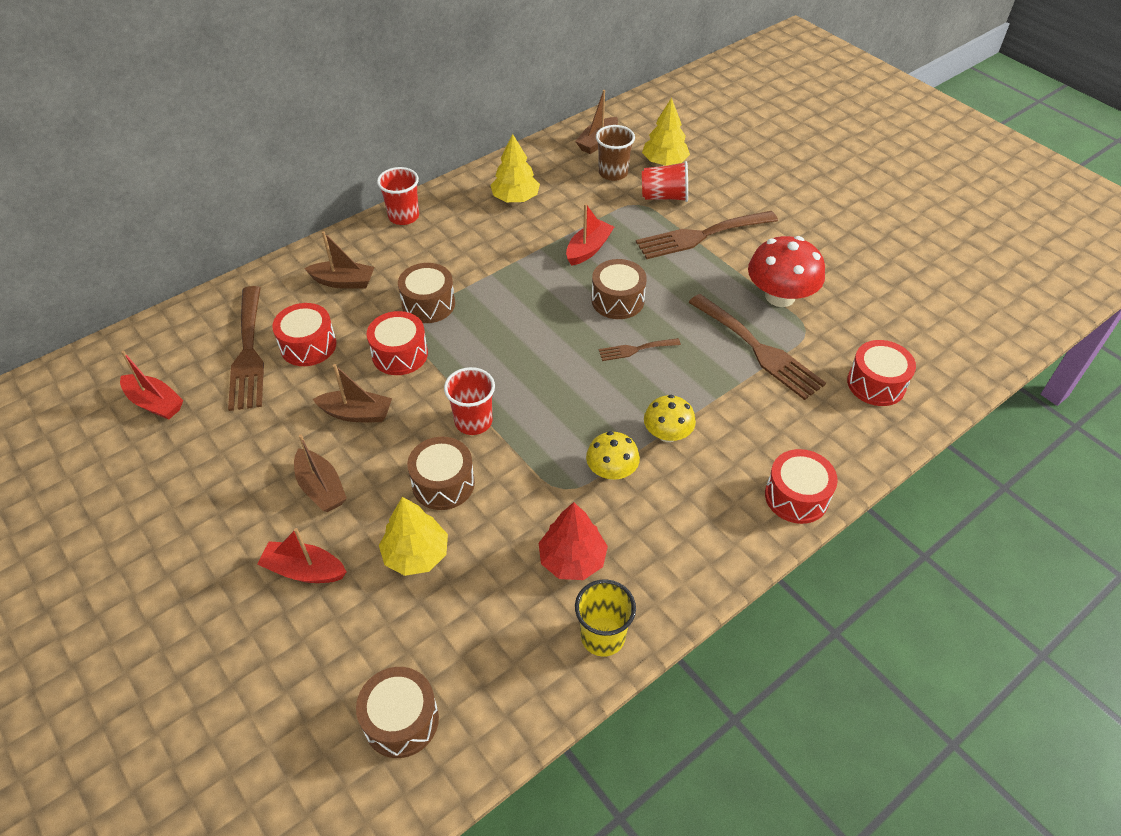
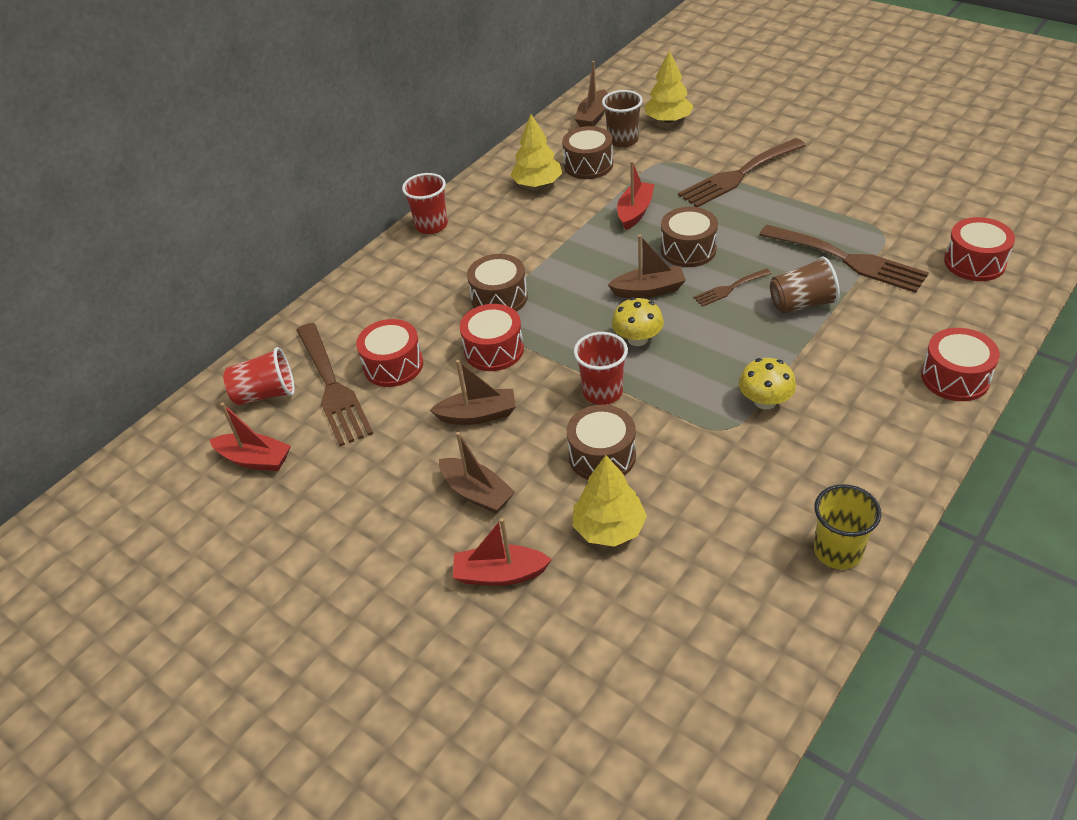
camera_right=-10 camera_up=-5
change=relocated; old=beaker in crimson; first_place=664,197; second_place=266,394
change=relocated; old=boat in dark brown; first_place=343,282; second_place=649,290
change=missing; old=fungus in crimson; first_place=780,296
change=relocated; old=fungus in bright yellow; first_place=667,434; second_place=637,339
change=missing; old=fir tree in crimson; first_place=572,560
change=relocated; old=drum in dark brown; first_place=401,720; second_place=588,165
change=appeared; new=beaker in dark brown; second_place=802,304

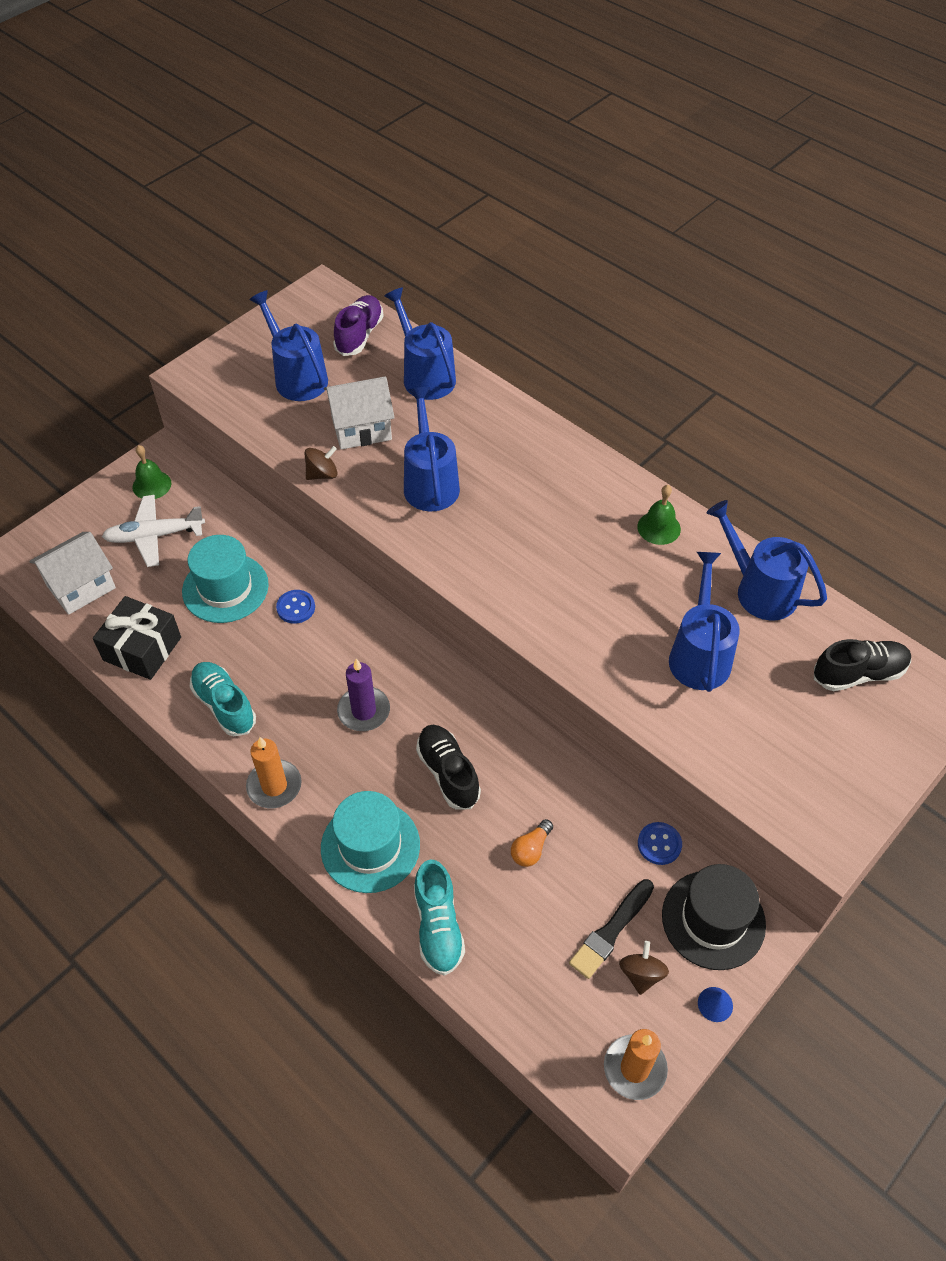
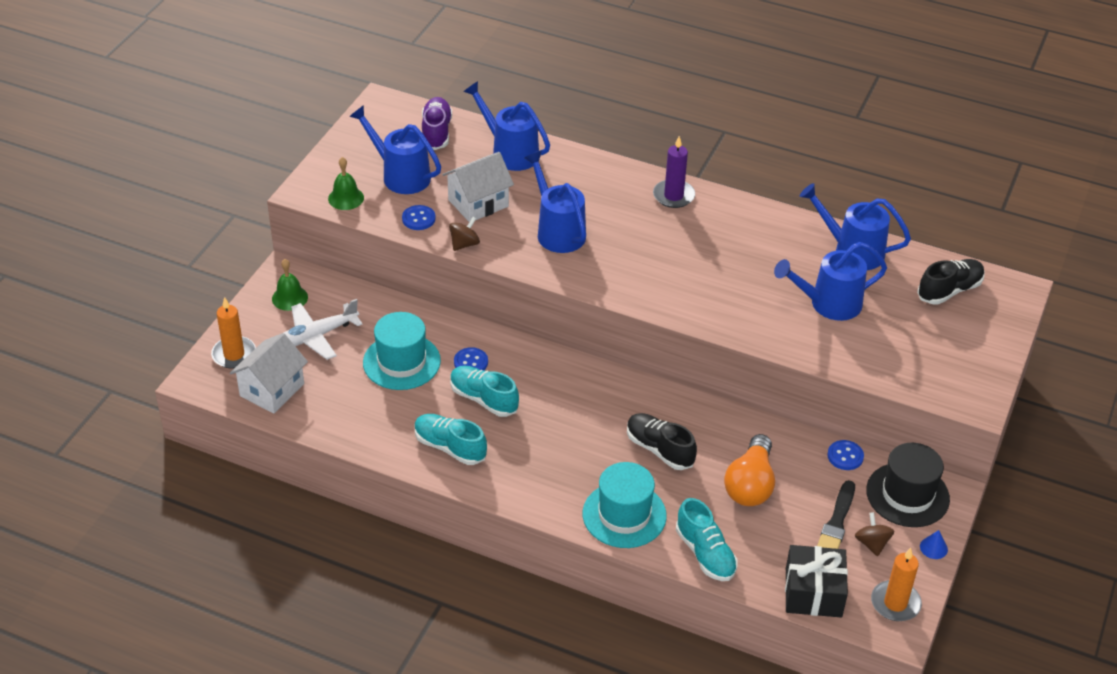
camera_right=-20 camera_up=-10
change=relocated; old=school bell in green; first_place=659,528; second_place=346,198
change=spun; old=sprinkling can in cobalt; first_place=699,653; second_place=828,304; degrees=-90
change=relocated; old=present in jet-black; first_place=142,649; second_place=813,593
change=relocated; old=candle in violet; first_place=364,711; second_place=673,196
change=relocated; old=candle in bright orange; first_place=274,786; second_place=234,354
change=size; old=bulb in bright orange; first_place=531,849; second_place=750,484; factor=1.96
change=appeared; new=sewing button in cobalt; second_place=418,219
change=appeared; new=sneaker in aqua; second_place=483,399

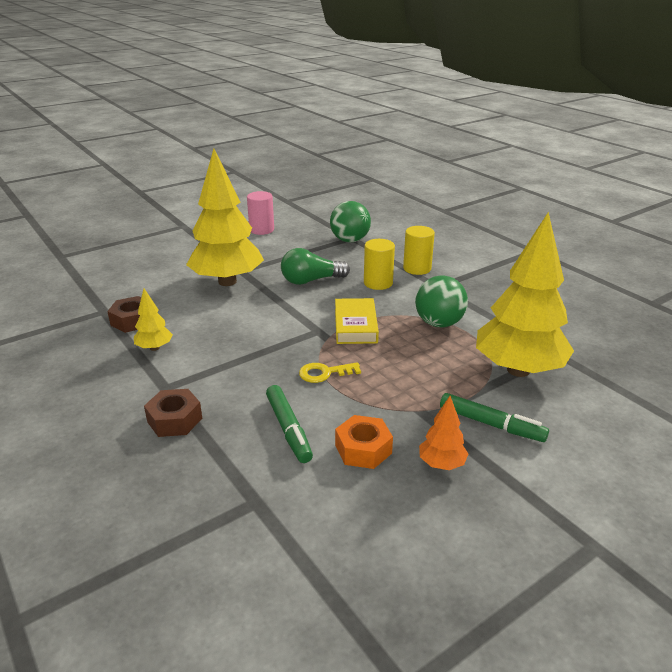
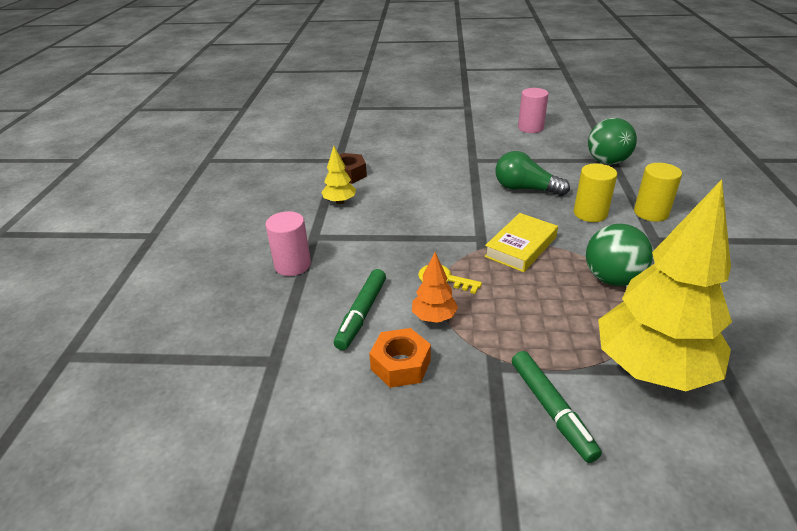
camera_right=40 camera_up=5
change=missing; old=fir tree in bright yellow; first_place=227,282
change=exchanged; old=hex nut in dark brown; new=cylinder in rosy; first_place=174,420; second_place=292,265
change=relocated; old=fir tree in bright orange; first_place=441,464; second_place=434,317

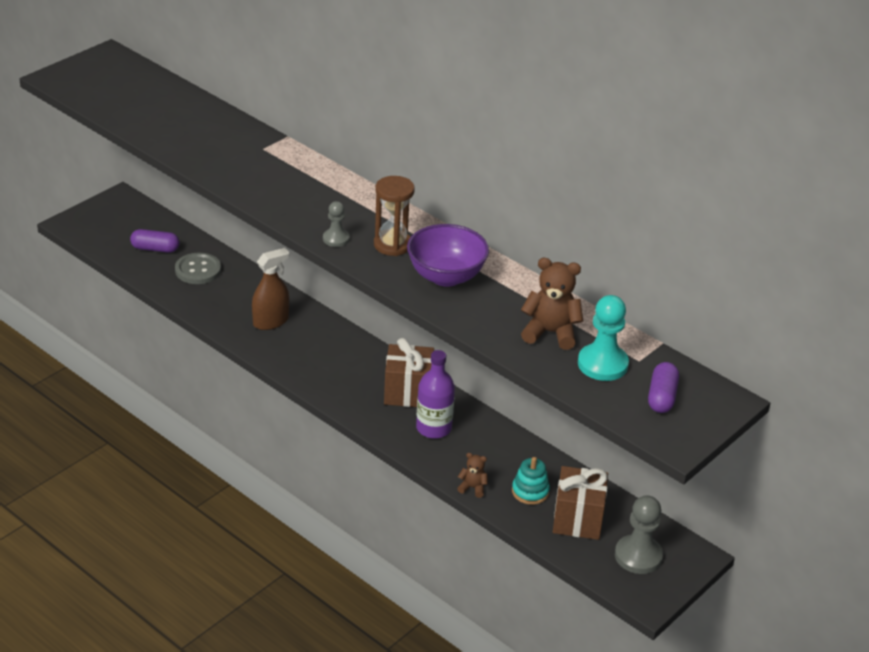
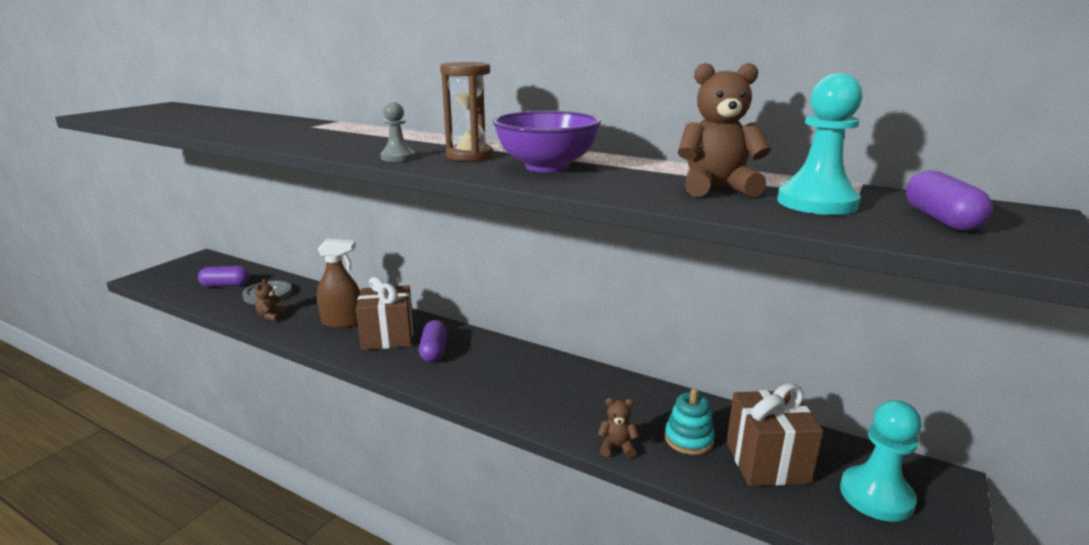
camera_right=-10 camera_up=-15
change=spun; old=spray cleaner in dark brown; first_place=271,321; second_place=342,322; degrees=45
change=relocated; old=present in dark brown; first_place=408,392; second_place=388,337
change=missing; old=bottle in violet; first_place=433,428
change=colour; old=pawn in grey; new=pawn in aqua; first_place=638,556; second_place=876,496
change=appeared; new=teddy bear in dark brown; second_place=271,316
change=appeared; new=pill in violet; second_place=434,351

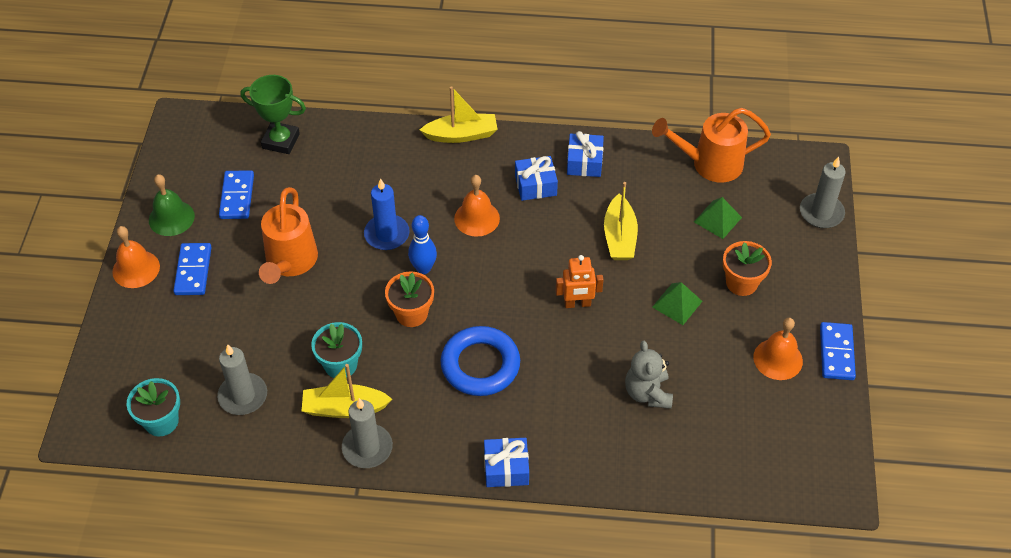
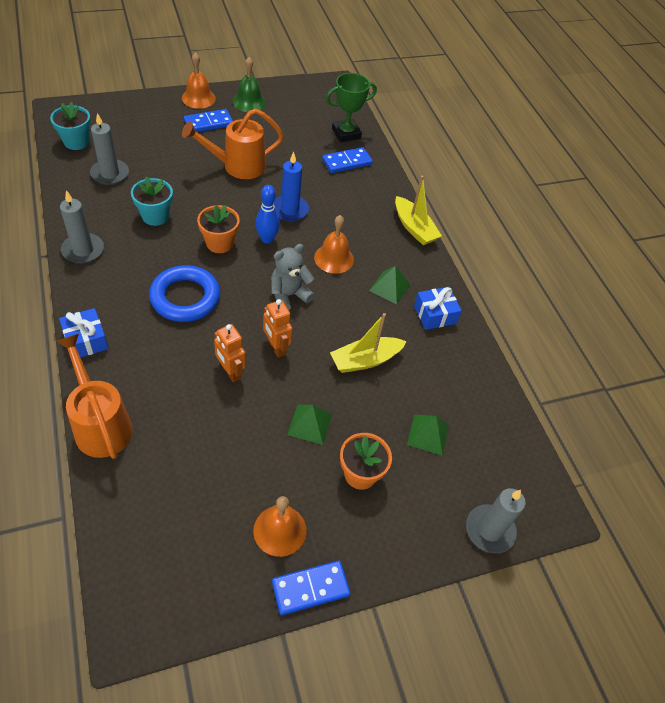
camera_right=60 camera_up=0
change=spun; old=prize cup in green; first_place=280,141; second_place=346,133; degrees=75
change=relocated; old=sprinkling can in bright orange; first_place=709,164; second_place=100,424
change=exchanged; old=present in cobalt; new=solid pyramid in green; first_place=535,185; second_place=389,287
change=relocated; old=domino tile in cobalt; first_place=237,197; second_place=347,162
change=relocated; old=teddy bear in grey; first_place=647,393; second_place=289,295
change=missing; old=boat in bright yellow; first_place=344,408
change=appeared; new=robot figure in bright orange; second_place=230,372

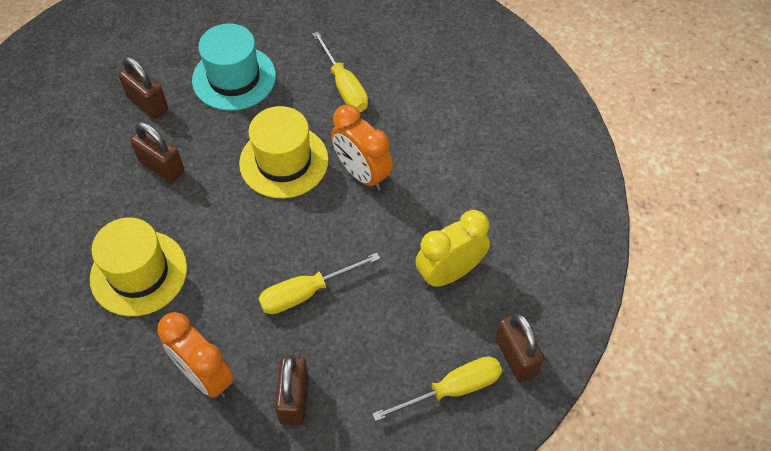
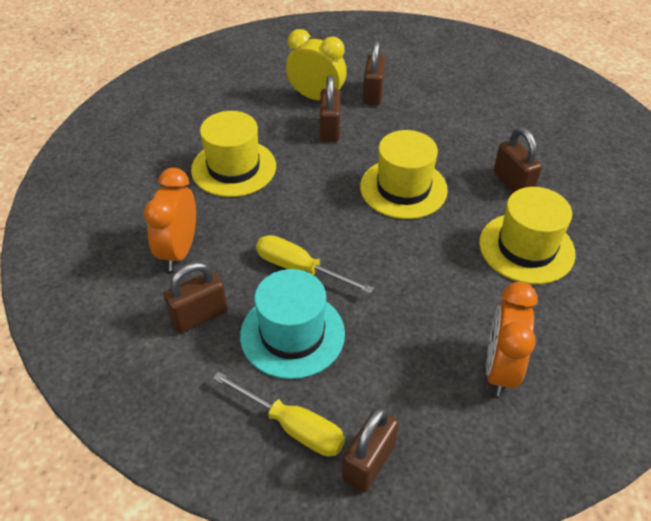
camera_right=55 camera_up=-10
change=relocated; old=hat in aqua; first_place=234,78; second_place=292,334
change=exchanged; old=flat screwdriver in bright yellow; new=small lock in dark brown; first_place=344,86; second_place=512,183
change=relocated; old=bedside clock in bright orange; first_place=362,173; second_place=500,369
change=relocated; old=bedside clock in bright yellow; first_place=449,273; second_place=316,98
change=appeared; new=hat in bright yellow; second_place=526,248

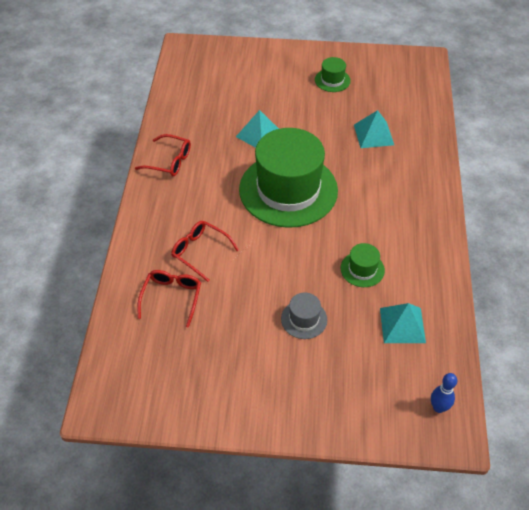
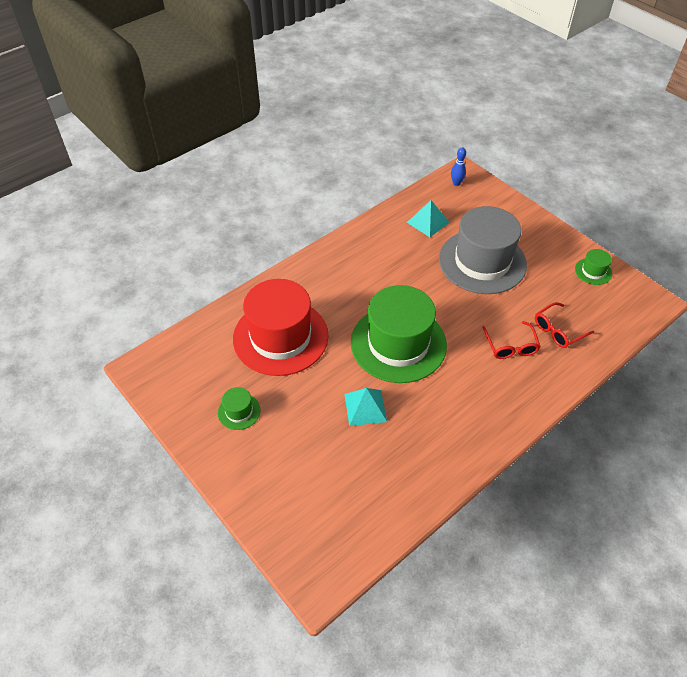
camera_right=-135 camera_up=0
change=exchanged; old=solid pyramid in aqua; new=hat in crimson; first_place=373,134; second_place=280,337
change=missing; old=glasses in crimson; first_place=170,161
change=relocated; old=hat in green; first_place=362,269; second_place=593,271
change=size; old=hat in grey; first_place=304,319; second_place=482,261; factor=2.43

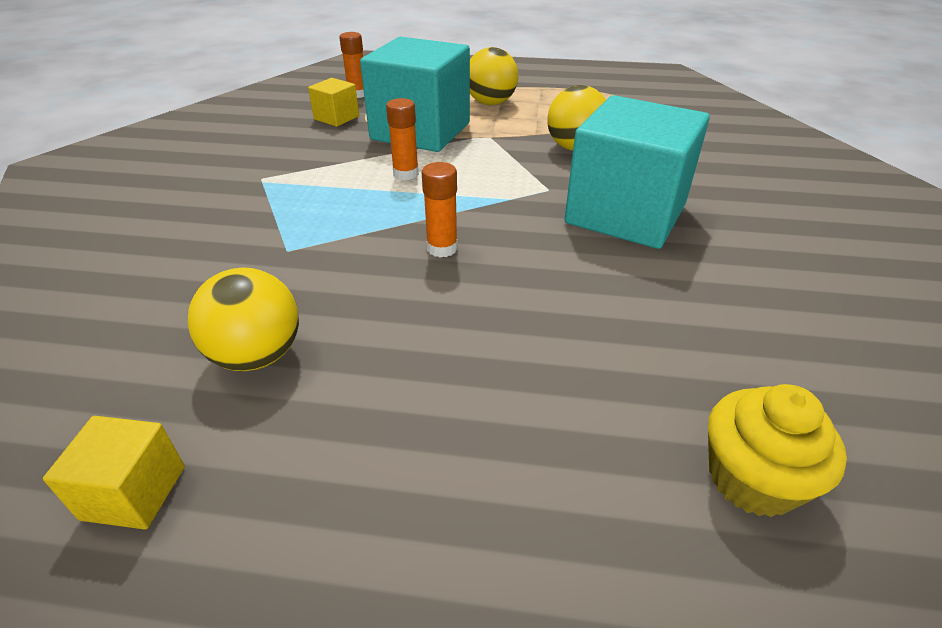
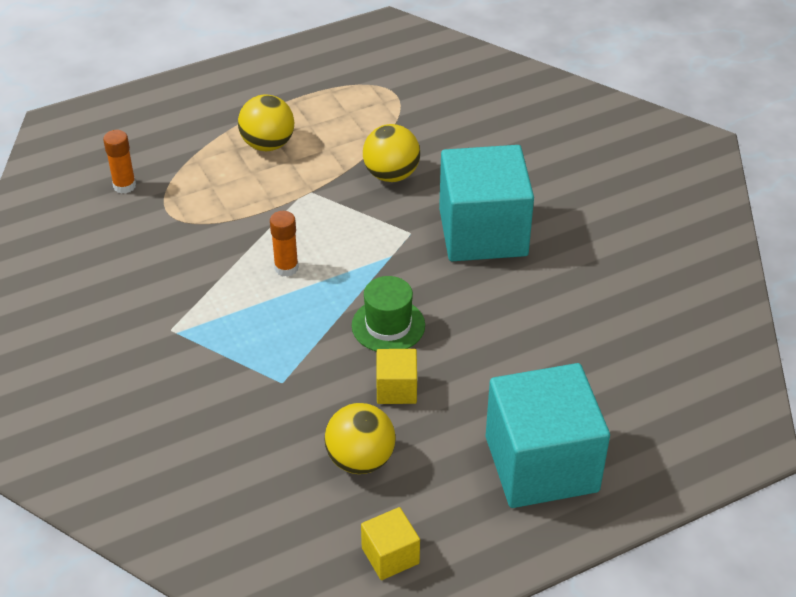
camera_right=-35 camera_up=5
change=relocated; old=solid cube in aqua; first_place=420,131; second_place=541,464
change=relocated; old=solid cube in bright yellow; first_place=336,118; second_place=396,389
change=exchanged; old=glue in bright orange; new=hat in green; first_place=442,248; second_place=388,325
change=missing; old=cupcake in bright yellow; first_place=752,479

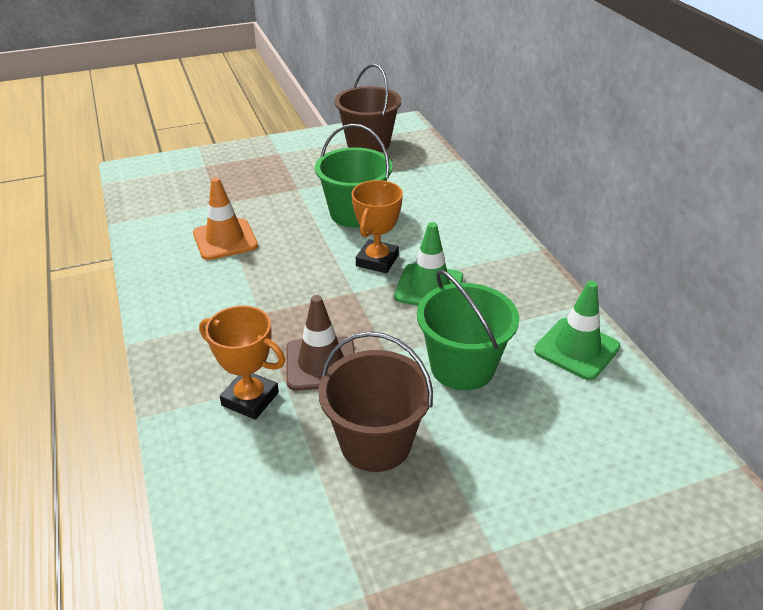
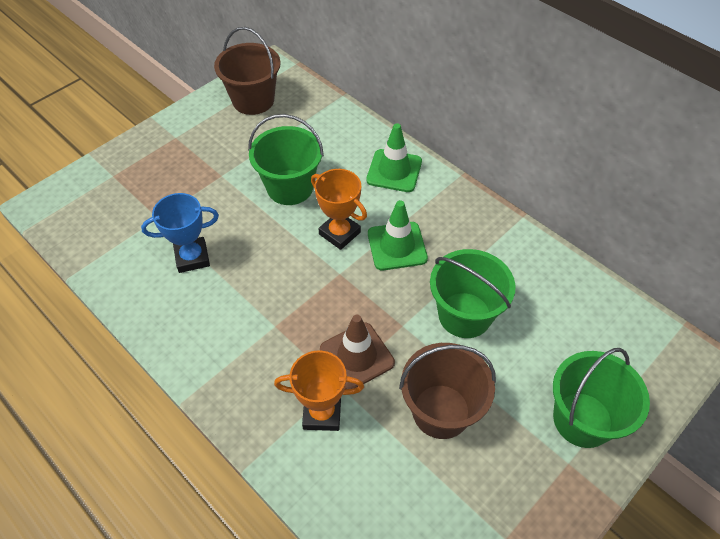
camera_right=-25 camera_up=15
change=exchanged; old=safety cone in bright orange; new=prize cup in cobalt; first_place=225,239; second_place=192,257
change=spun; old=prize cup in bright orange; first_place=377,260; second_place=339,233; degrees=-45
change=relocated; old=safety cone in green; first_place=576,349; second_place=394,171
change=appeared; new=sand bucket in green; second_place=582,419

